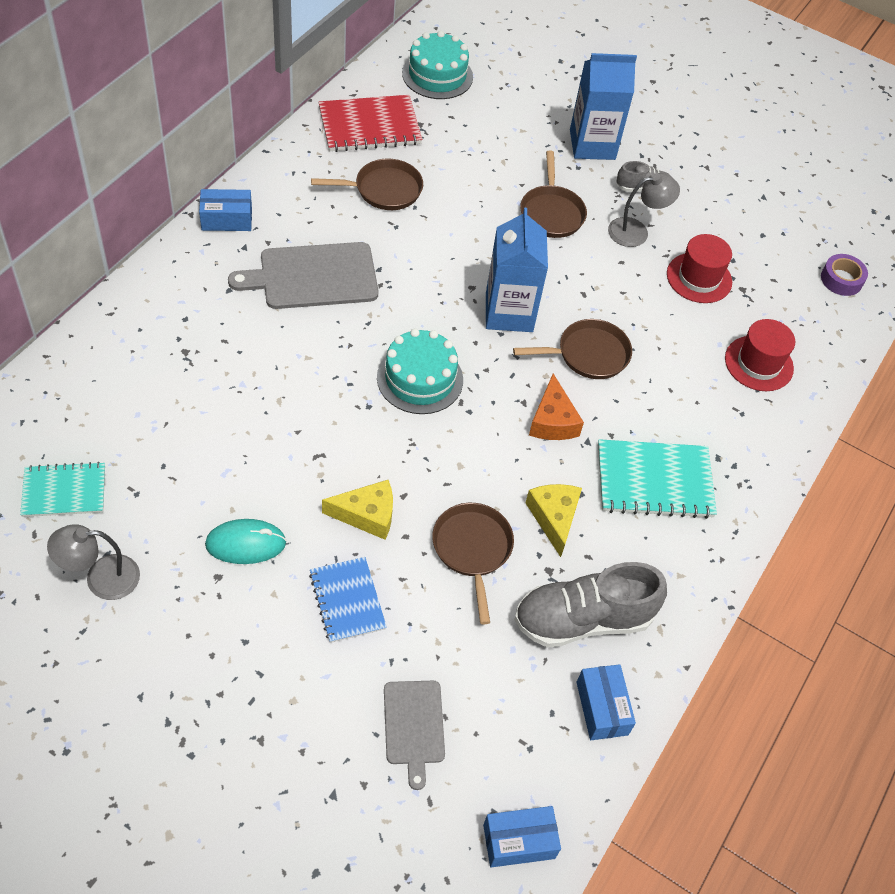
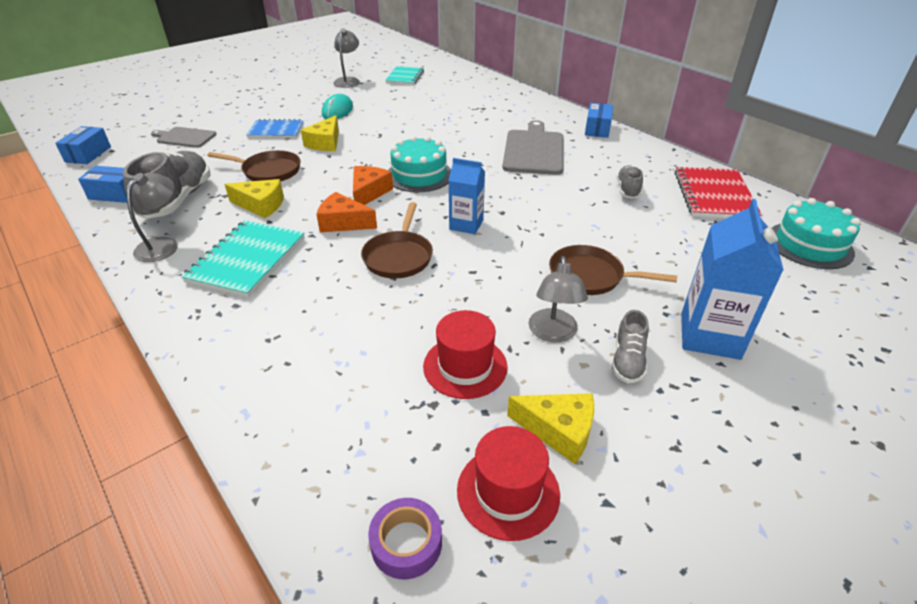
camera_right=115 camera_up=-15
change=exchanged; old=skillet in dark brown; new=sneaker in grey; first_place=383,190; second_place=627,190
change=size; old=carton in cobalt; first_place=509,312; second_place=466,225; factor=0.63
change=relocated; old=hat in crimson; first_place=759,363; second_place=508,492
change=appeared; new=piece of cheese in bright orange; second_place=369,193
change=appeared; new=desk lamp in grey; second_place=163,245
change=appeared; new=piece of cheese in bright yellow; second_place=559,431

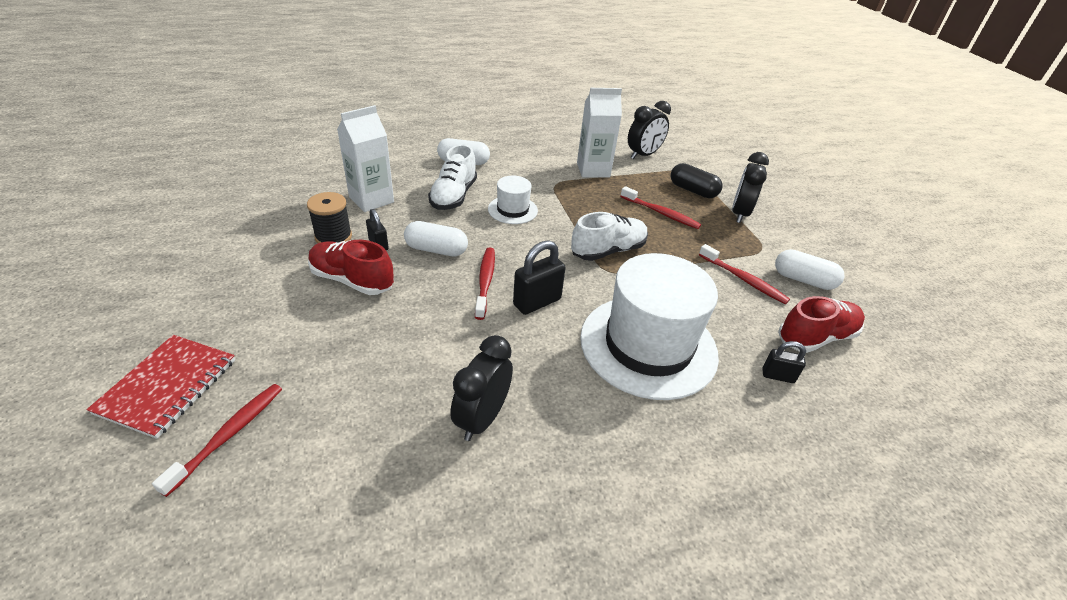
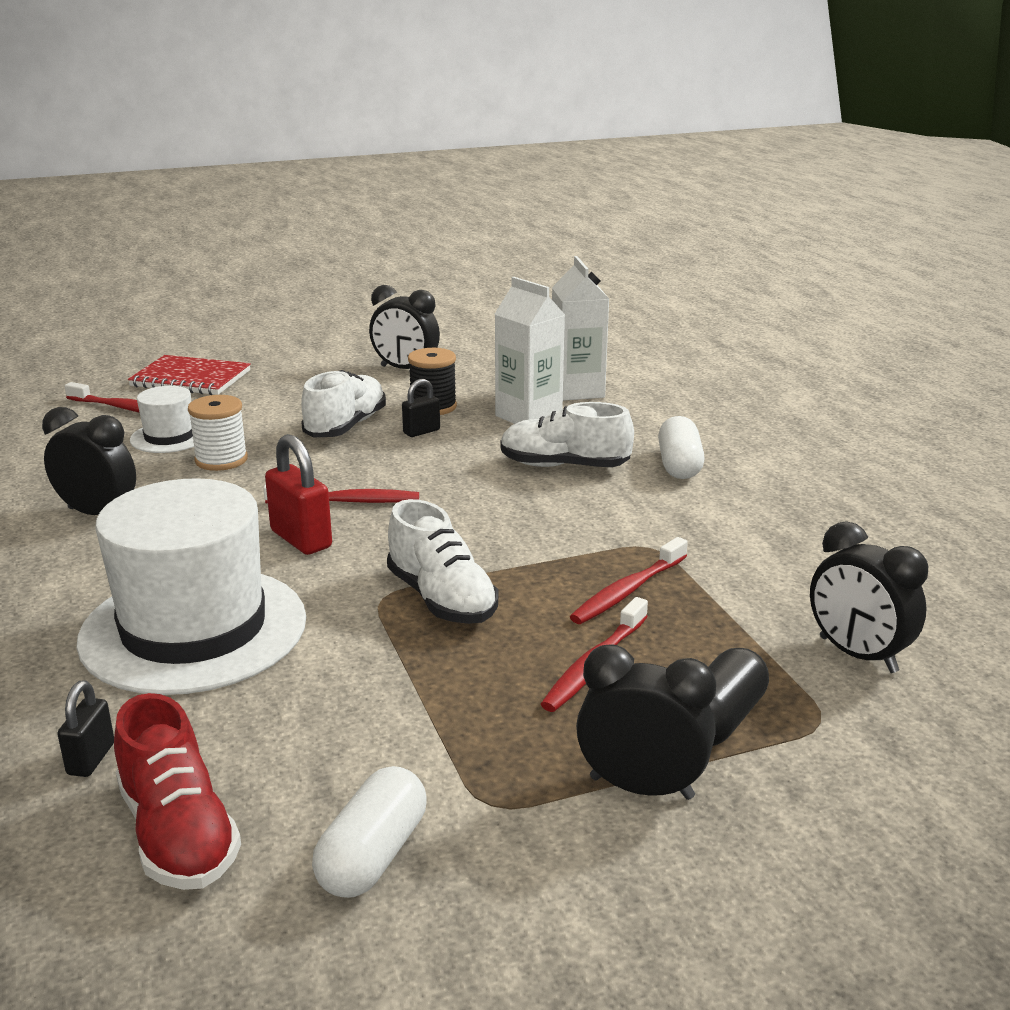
camera_right=90 camera_up=-15
change=relocated; old=carton in snow-white; first_place=593,170; second_place=577,391
change=relocated; old=hat in snow-white; first_place=512,210; second_place=169,437
change=missing; old=pill in snow-white; first_place=436,250
change=colour; old=sneaker in crimson; new=sneaker in snow-white; first_place=352,280; second_place=346,426
change=colour; old=small lock in jet-black; new=small lock in crimson; first_place=537,302; second_place=301,539
change=relocated; old=toothbrush in crimson; first_place=743,279; second_place=628,591
change=appeared; new=bedside clock in jet-black; second_place=405,369
change=appeared; new=spool in snow-white; second_place=221,460

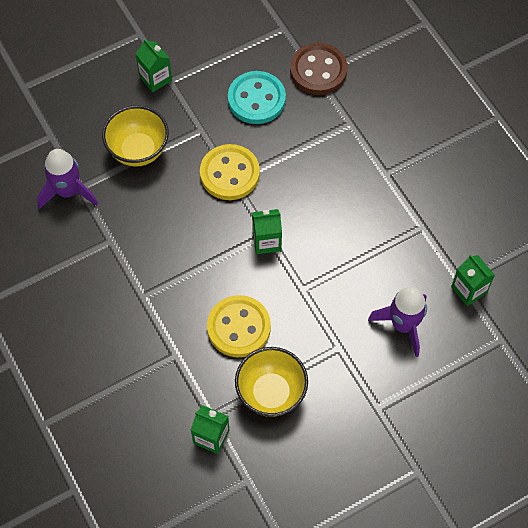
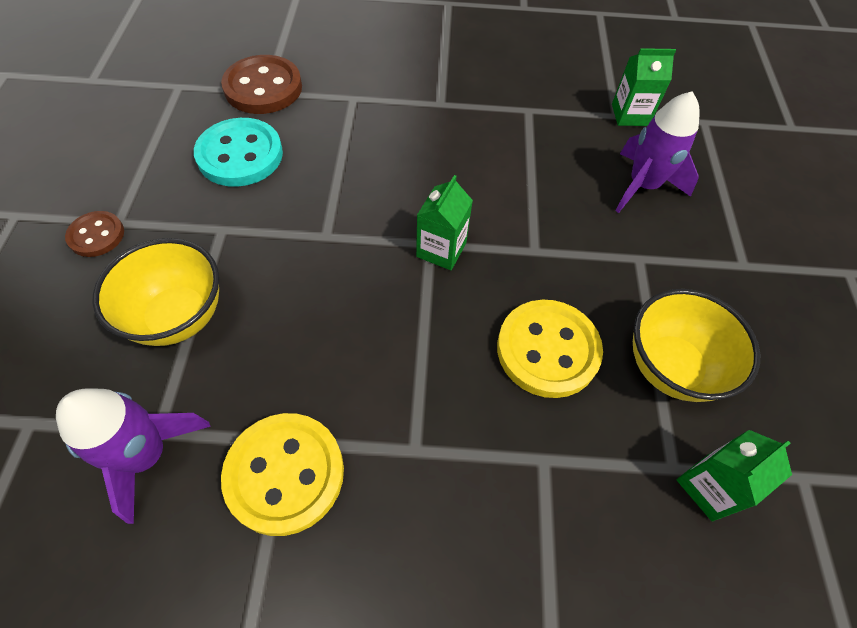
camera_right=-60 camera_up=-5
change=exchanged; old=carton in green; new=sewing button in dark brown; first_place=155,78; second_place=96,235
change=relocated; old=sewing button in bright yellow; first_place=229,174; second_place=285,474

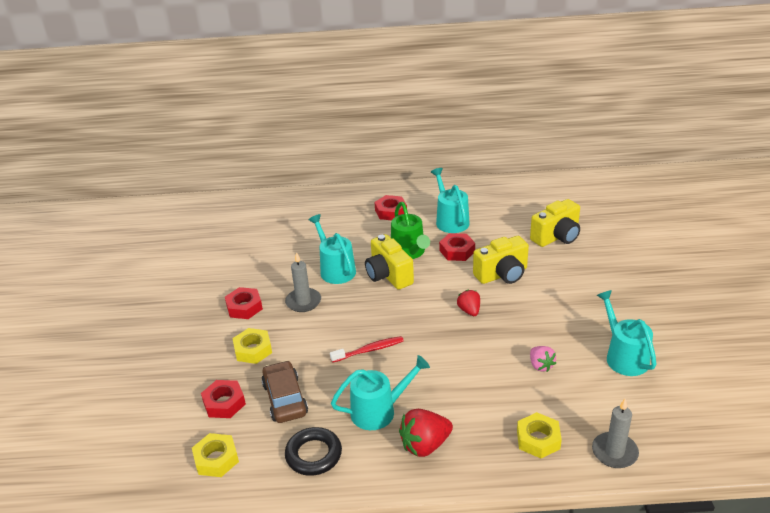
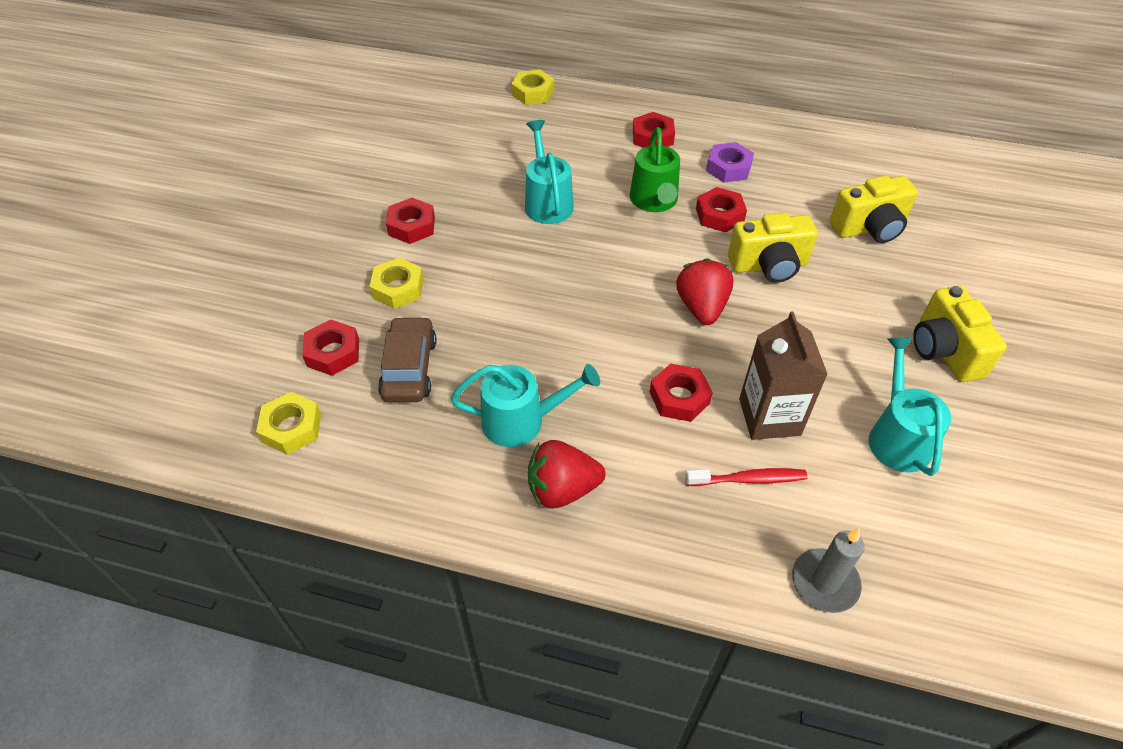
camera_right=15 camera_up=15
change=exchanged; old=sprinkling can in aqua; new=hex nut in violet; first_place=450,220; second_place=728,168
change=relocated; old=camera in bright yellow; first_place=388,275; second_place=944,351
change=missing; old=candle in grey; first_place=303,302
change=size; old=strawberry in crimson; first_place=469,311; second_place=701,307; factor=1.64
change=relocated; old=toothbrush in crimson; first_place=369,350; second_place=748,479
change=exchanged; old=strawberry in rosy; new=carton in dark brown; first_place=540,365; second_place=769,417
change=relocated; old=hex nut in bright yellow; first_place=538,439; second_place=533,92
change=missing; old=ring in jet-black; first_place=313,455
change=appeared; new=hex nut in crimson; second_place=679,397

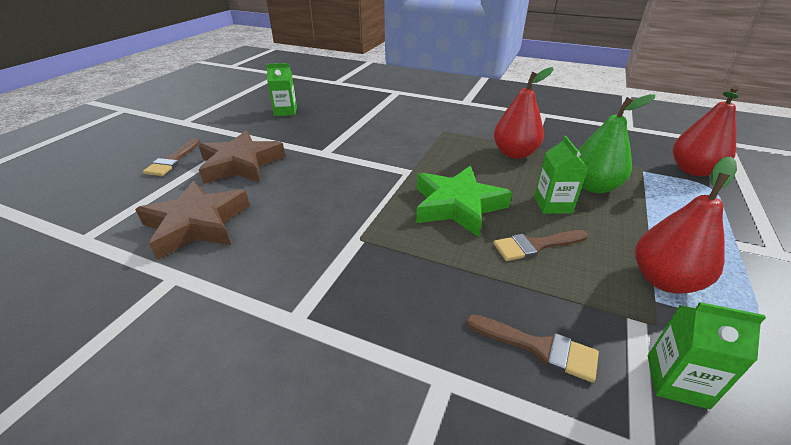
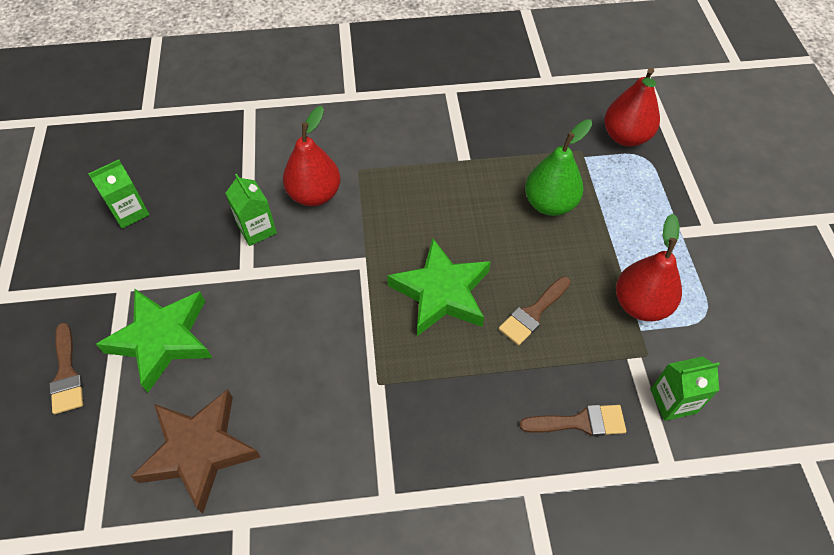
camera_right=-30 camera_up=20
change=relocated; old=toy pear in crimson; first_place=514,153; second_place=315,194
change=colour; old=five-pointed star in dark brown; new=five-pointed star in green; first_place=241,164; second_place=162,339
change=relocated; old=carton in green; first_place=552,205; second_place=257,229

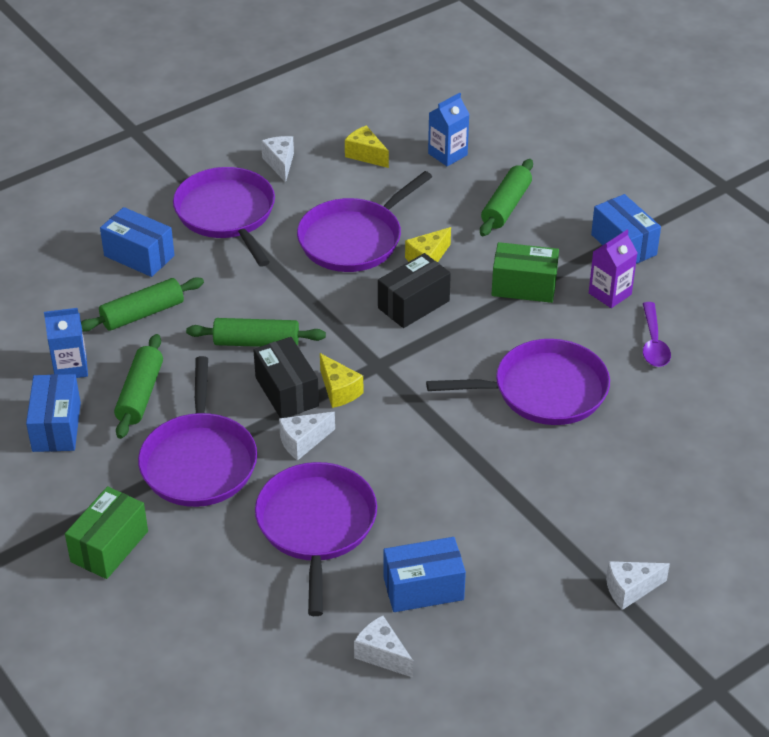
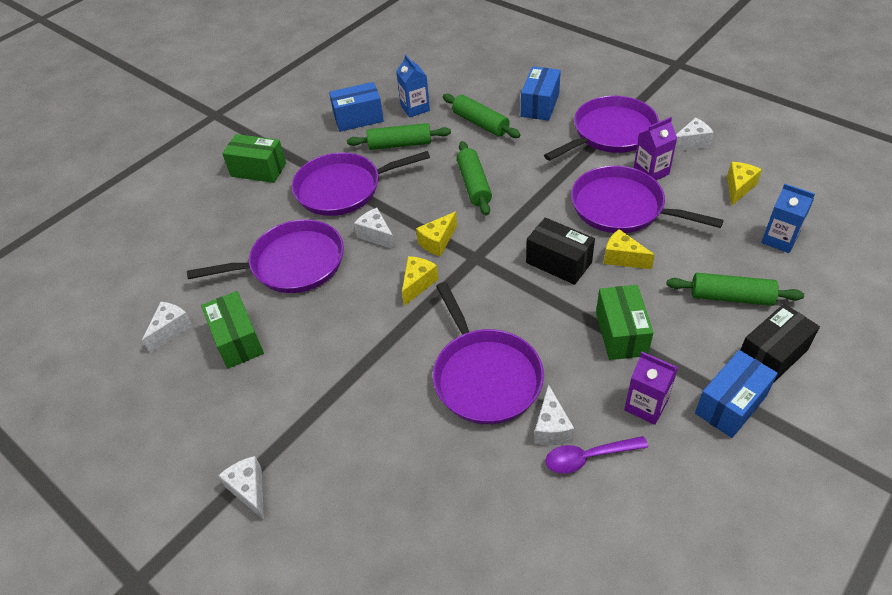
camera_right=80 camera_up=5
change=relocated; old=parcel in jet-black; first_place=287,392; second_place=771,355
change=colour; old=parcel in cobalt; new=parcel in green; first_place=423,588; second_place=237,340
change=appeared; new=carton in violet; second_place=651,172
change=appeared; new=piece of cheese in bright yellow; second_place=418,284
change=appeared; new=piece of cheese in snow-white; second_place=551,428

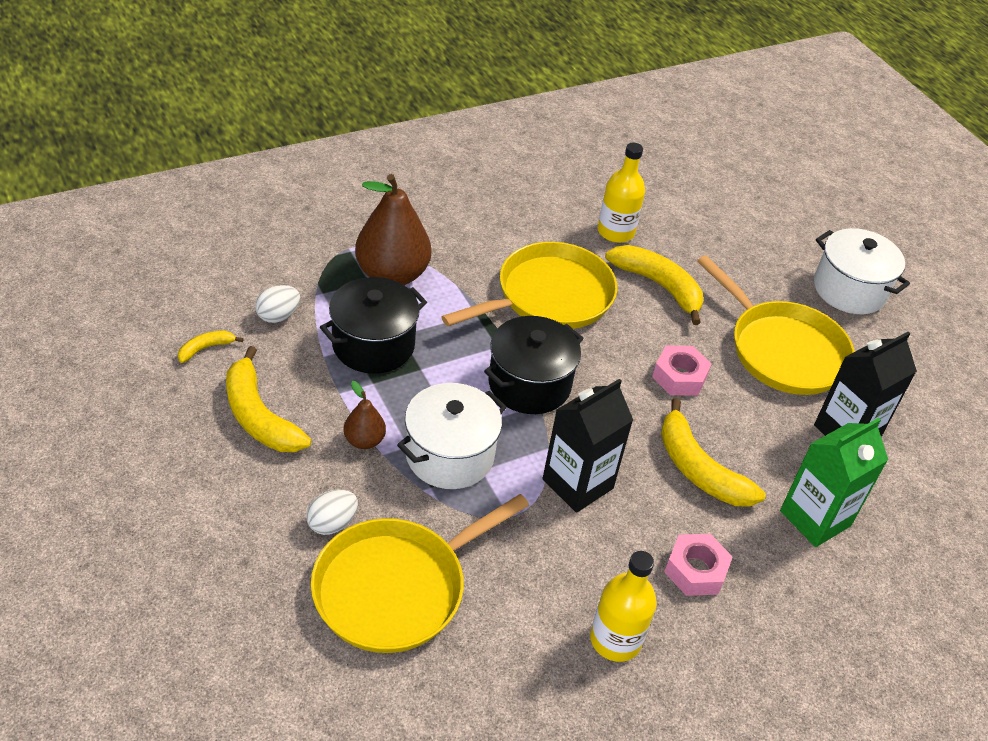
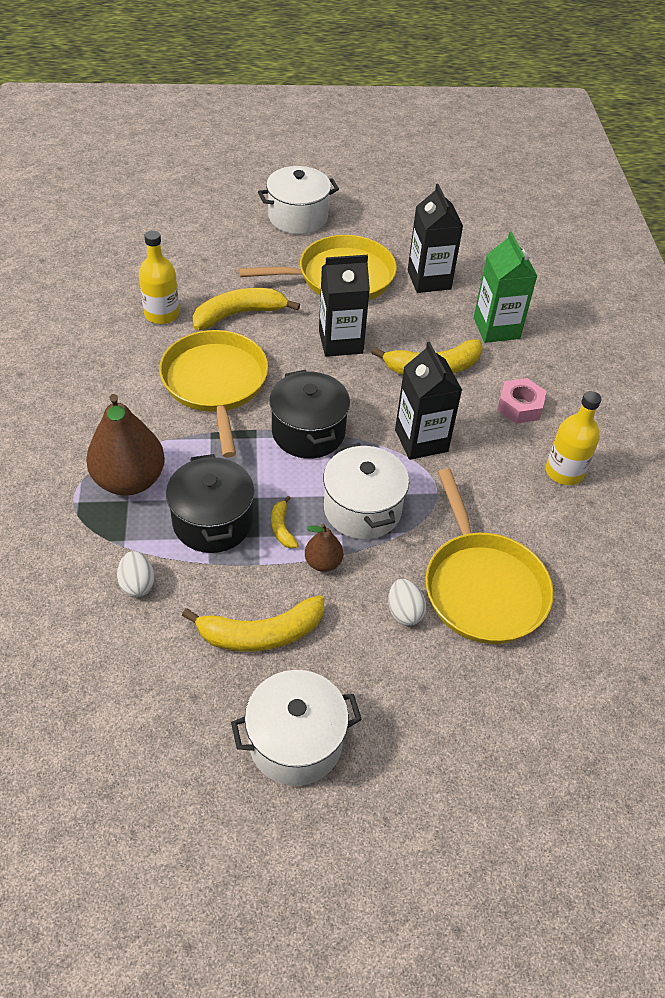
camera_right=-65 camera_up=5
change=relocated; old=toy banana in bright yellow; first_place=205,348; second_place=282,528
change=exchanged; old=hex nut in rosy; new=carton in jet-black; first_place=679,377; second_place=340,342
change=appeared; new=stockpot in snow-white; second_place=295,742

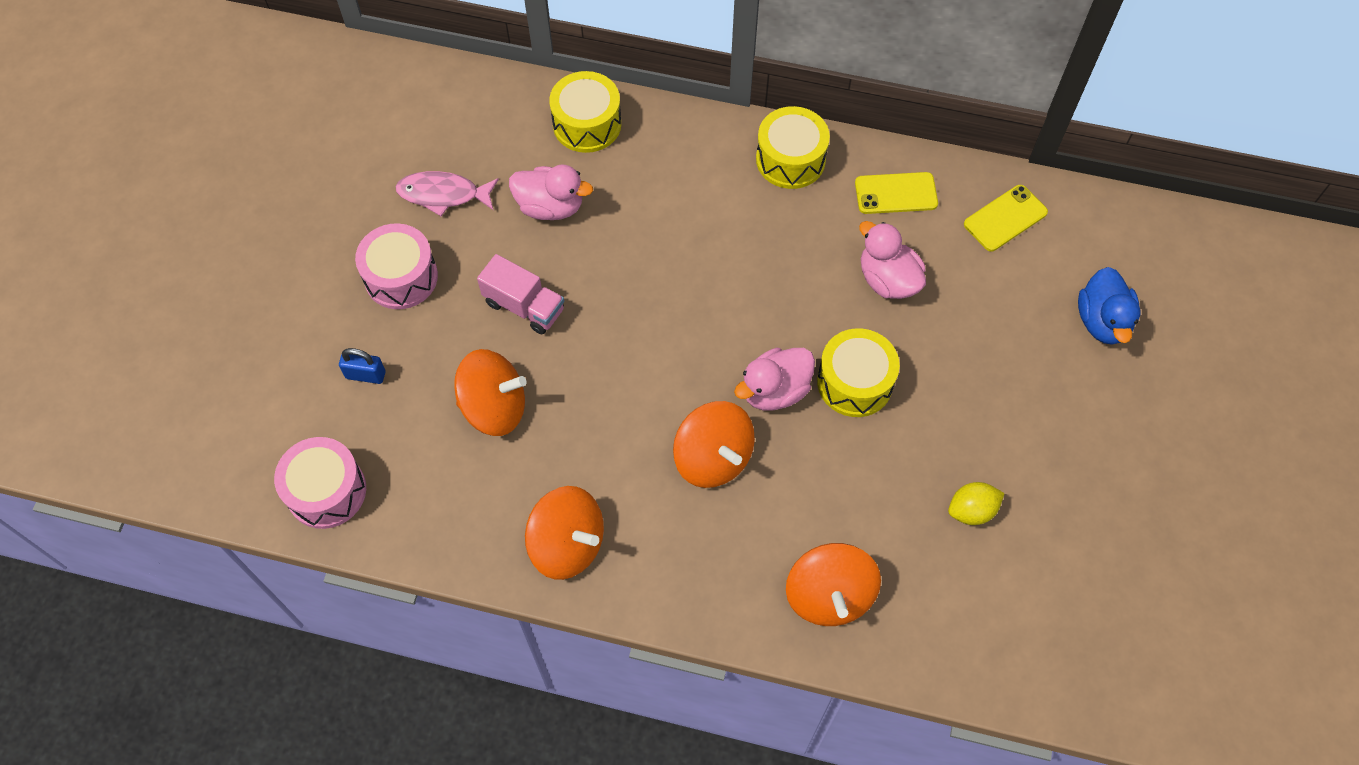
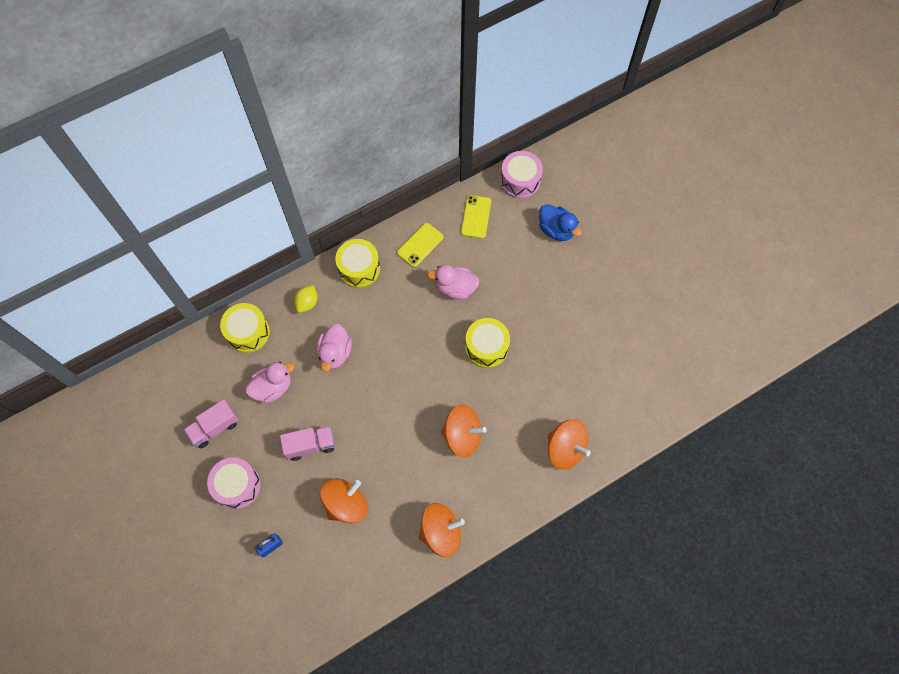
camera_right=-45 camera_up=5
change=exchanged; old=fish figure in rosy; new=toy truck in rosy; first_place=443,194; second_place=214,428
change=relocated; old=duck in rosy; first_place=774,391; second_place=335,353
change=relocated; old=drum in rosy; first_place=326,491; second_place=520,181
change=relocated; old=lemon in bright yellow; first_place=971,510; second_place=307,303

